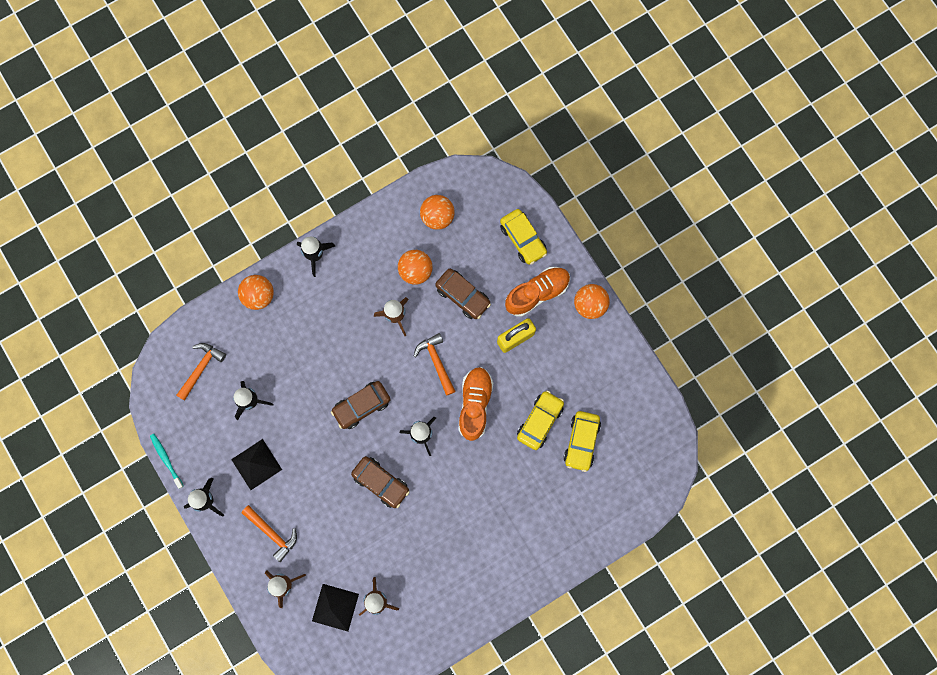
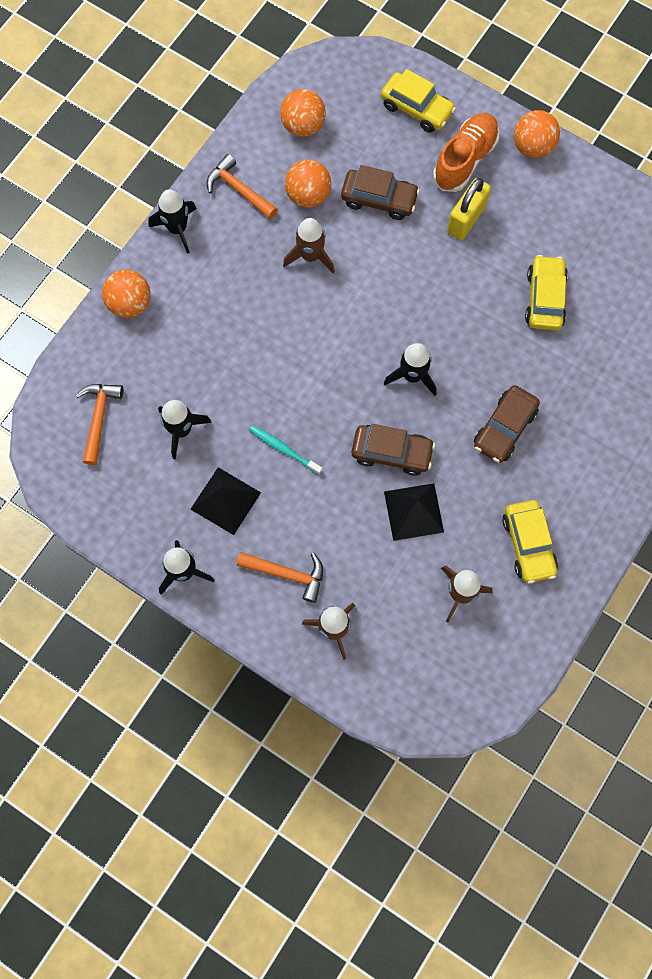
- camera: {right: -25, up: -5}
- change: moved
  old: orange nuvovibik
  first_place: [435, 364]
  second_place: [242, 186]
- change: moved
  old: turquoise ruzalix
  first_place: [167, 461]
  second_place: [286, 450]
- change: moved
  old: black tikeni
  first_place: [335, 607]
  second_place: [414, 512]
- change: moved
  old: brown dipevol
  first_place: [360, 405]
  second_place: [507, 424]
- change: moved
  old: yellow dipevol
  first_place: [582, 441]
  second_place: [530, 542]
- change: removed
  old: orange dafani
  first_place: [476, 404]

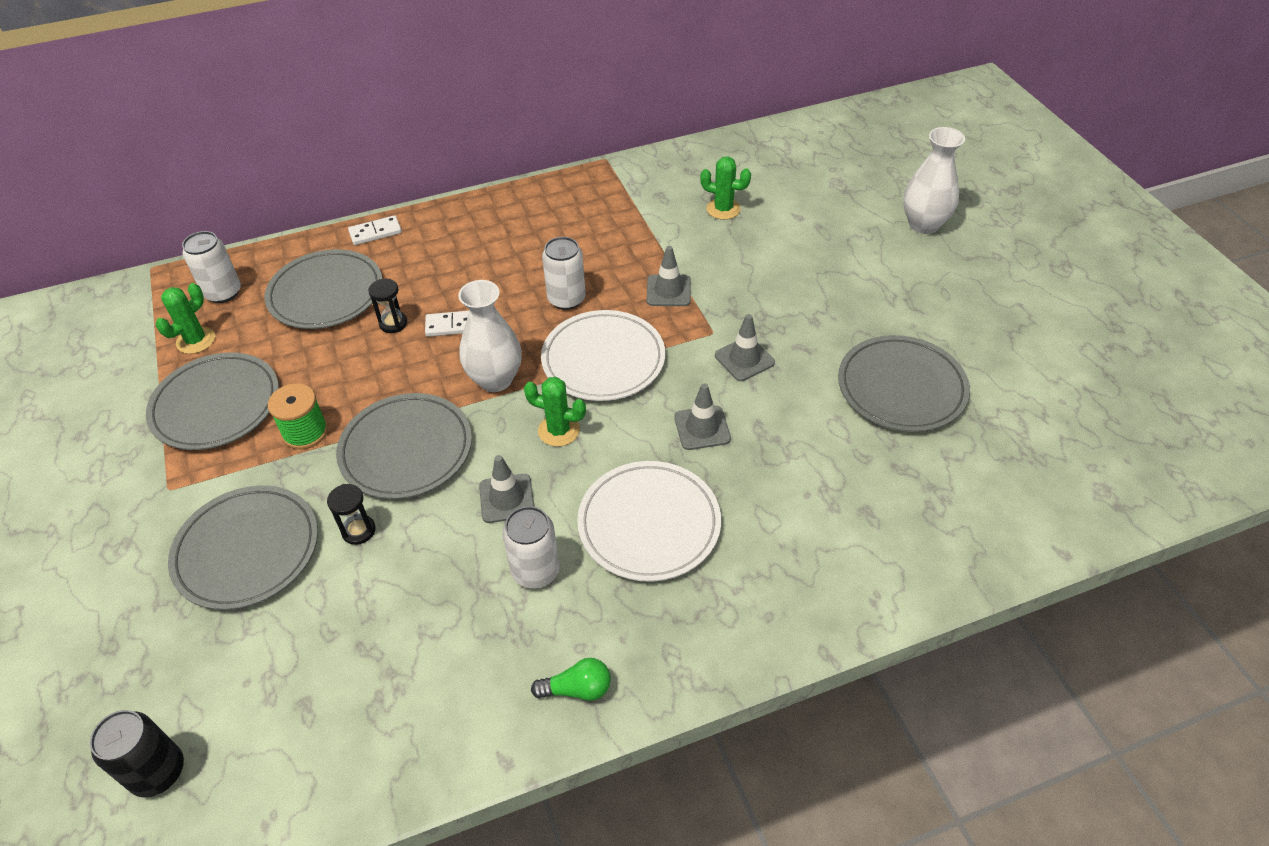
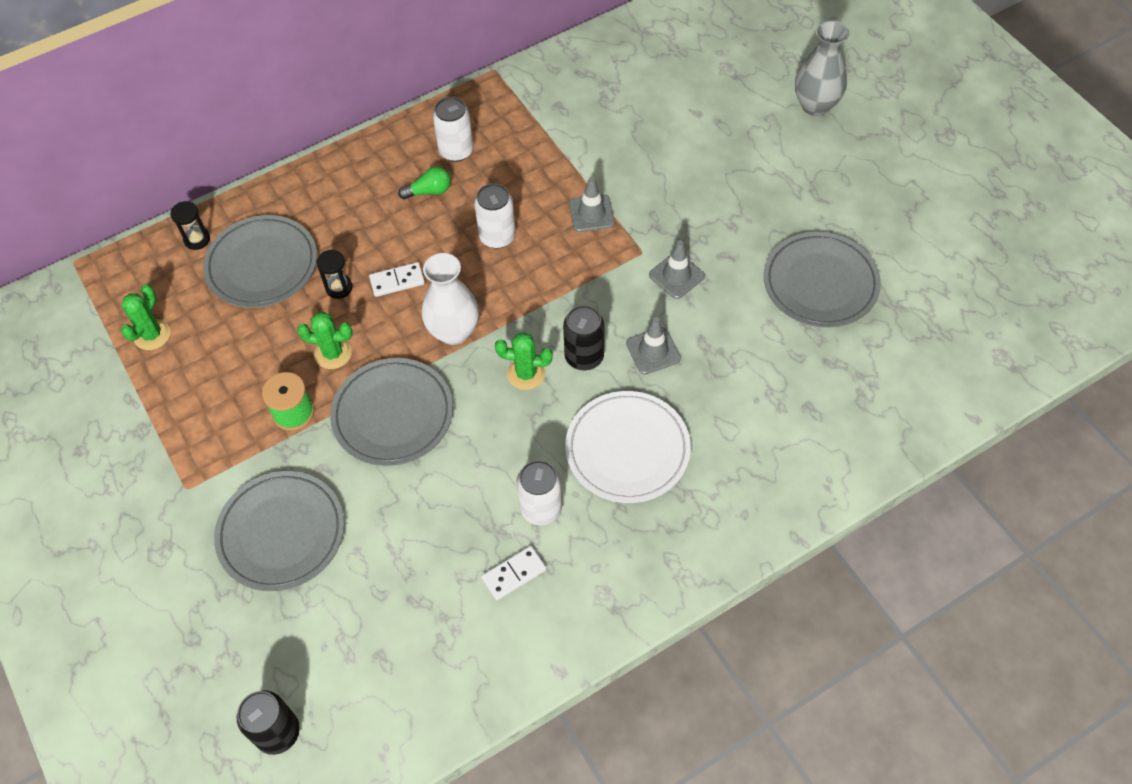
- camera: {right: -10, up: 10}
- change: moved
  old: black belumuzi
  first_place: [351, 514]
  second_place: [190, 225]
- change: moved
  old: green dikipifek
  first_place: [725, 188]
  second_place: [324, 340]
- change: moved
  old: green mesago
  first_place: [571, 679]
  second_place: [424, 183]
- change: moved
  old: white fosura
  first_place: [211, 267]
  second_place: [453, 129]
- change: moved
  old: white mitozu
  first_place: [375, 230]
  second_place: [513, 573]
- change: added
  new: black fosura
  second_place: [583, 337]
- change: recoloured
  old: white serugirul
  new: grey serugirul
  first_place: [934, 180]
  second_place: [822, 68]
- change: removed
  old: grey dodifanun
  first_place: [212, 401]
- change: removed
  old: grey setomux
  first_place: [507, 489]
- change: removed
  old: white dodifanun
  first_place: [603, 355]

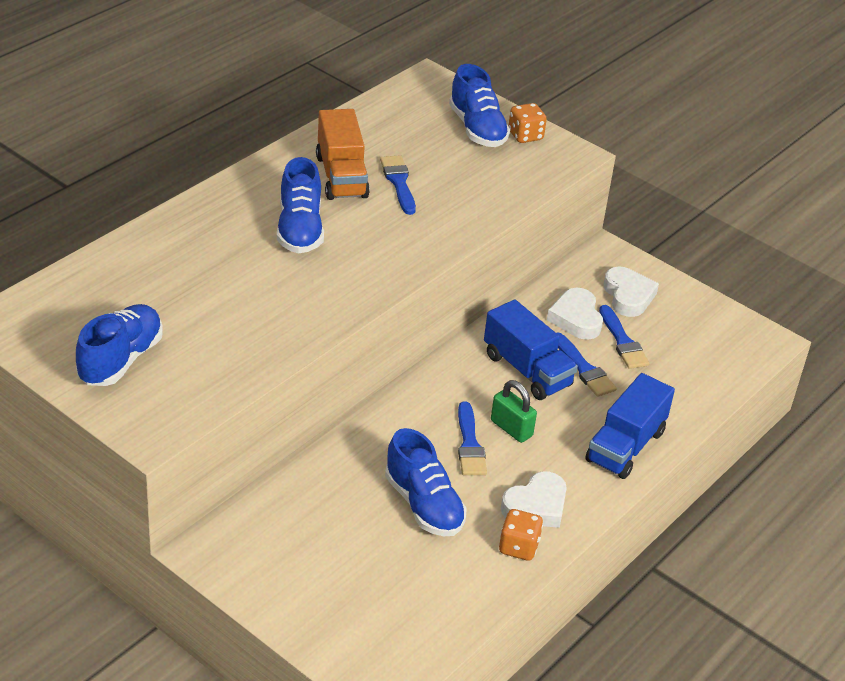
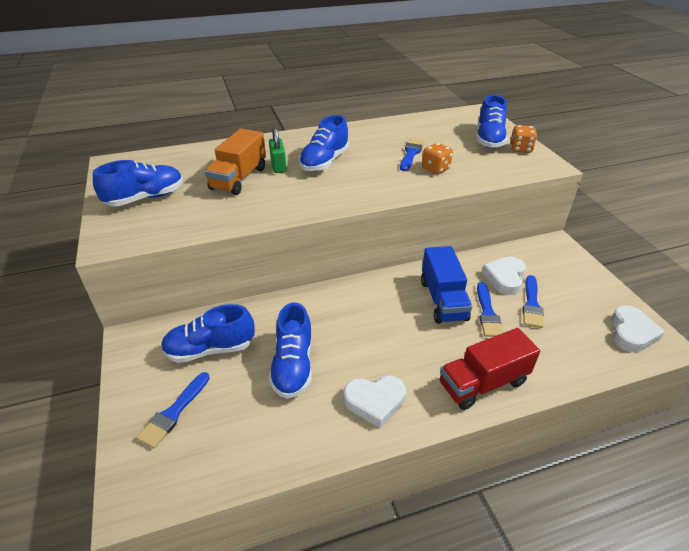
- camera: {right: 35, up: 0}
- change: moved
  old: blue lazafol
  first_place: [472, 438]
  second_place: [173, 410]
- change: added
  new: blue dafani
  second_place: [208, 333]
- change: moved
  old: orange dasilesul
  first_place: [343, 154]
  second_place: [235, 161]
- change: moved
  old: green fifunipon
  first_place: [514, 411]
  second_place: [278, 149]
- change: moved
  old: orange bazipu
  first_place: [521, 535]
  second_place: [437, 158]
- change: recoloured
  old: blue dasilesul
  new: red dasilesul
  first_place: [630, 426]
  second_place: [490, 369]
- change: moved
  old: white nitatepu
  first_place: [631, 292]
  second_place: [638, 329]

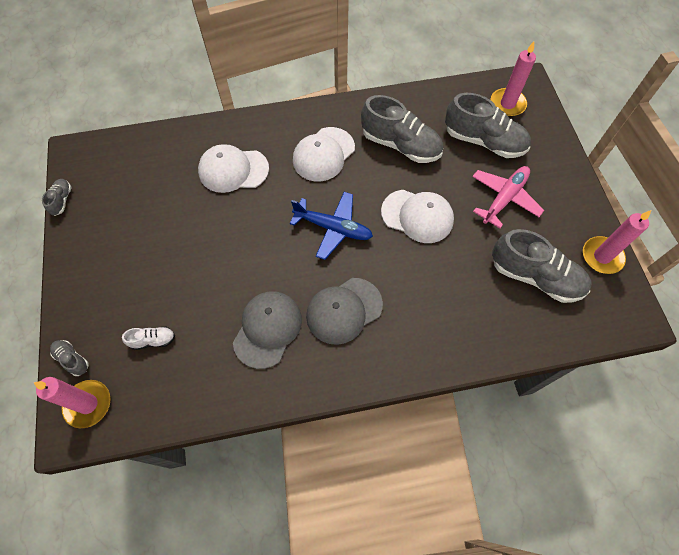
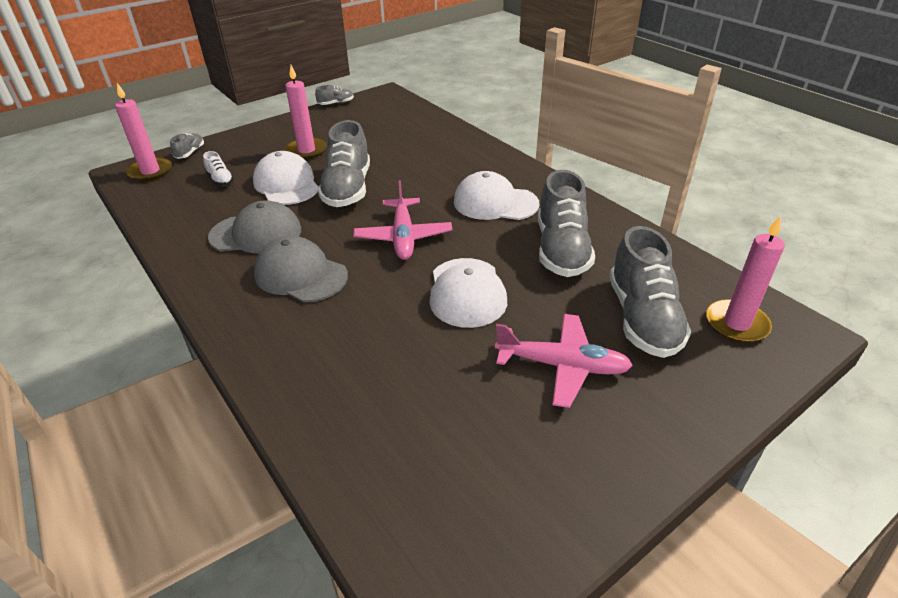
- camera: {right: 65, up: -25}
- change: moved
  old: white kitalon
  first_place: [233, 168]
  second_place: [286, 178]
- change: moved
  old: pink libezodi
  first_place: [617, 242]
  second_place: [306, 112]
- change: moved
  old: grey dafani
  first_place: [541, 266]
  second_place: [344, 163]
- change: recoloured
  old: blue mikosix
  new: pink mikosix
  first_place: [331, 226]
  second_place: [403, 220]

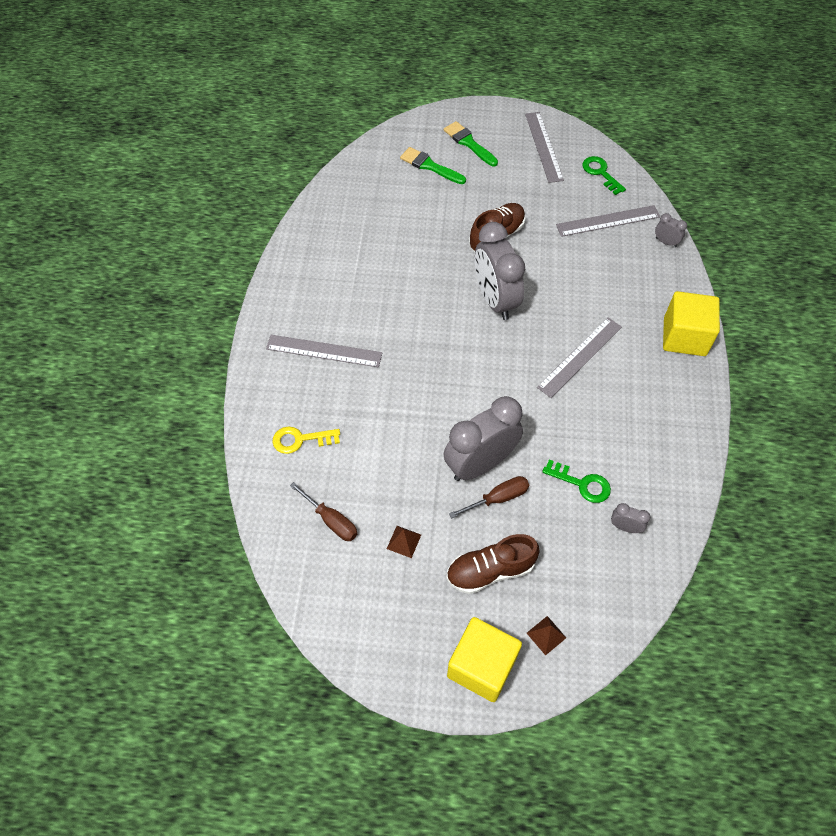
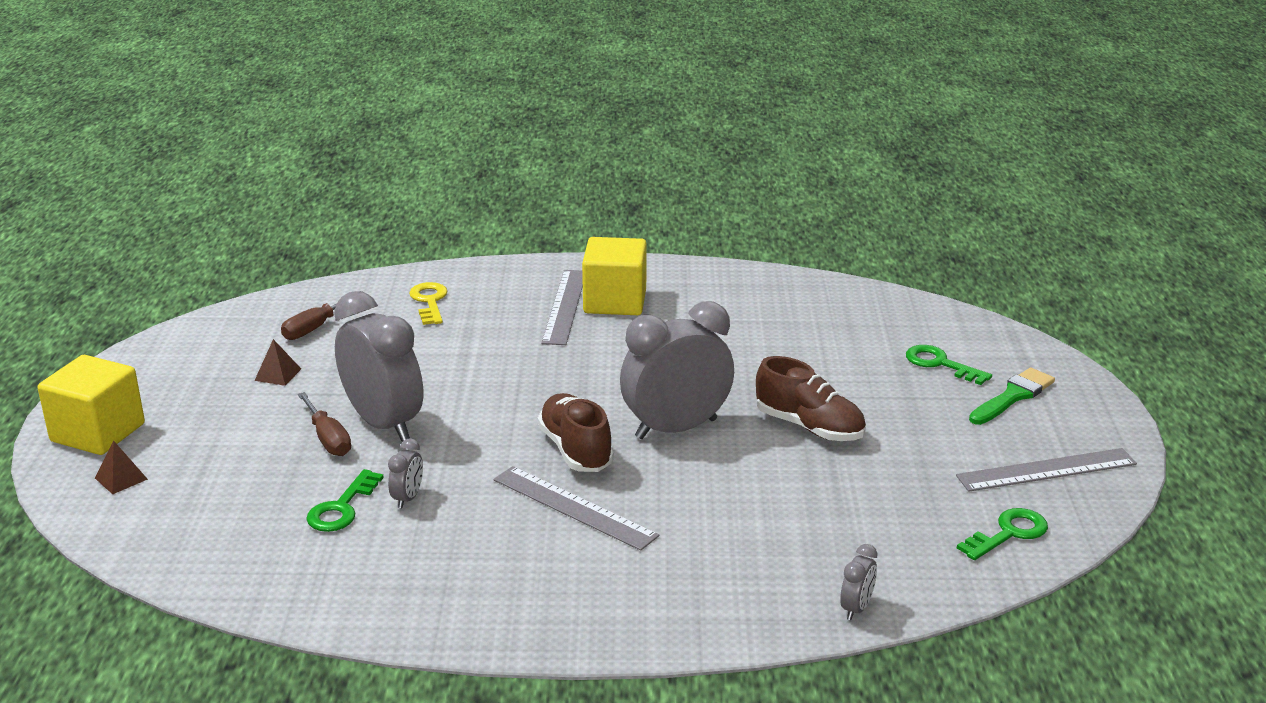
- camera: {right: 85, up: -30}
- change: moved
  old: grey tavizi
  first_place: [630, 518]
  second_place: [405, 474]
- change: moved
  old: brown dafani
  first_place: [493, 564]
  second_place: [576, 432]
- change: moved
  old: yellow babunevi
  first_place: [691, 323]
  second_place: [614, 276]
- change: replaced
  old: green lazafol
  new: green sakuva
  first_place: [433, 165]
  second_place: [949, 365]
- change: removed
  old: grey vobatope
  first_place: [608, 221]

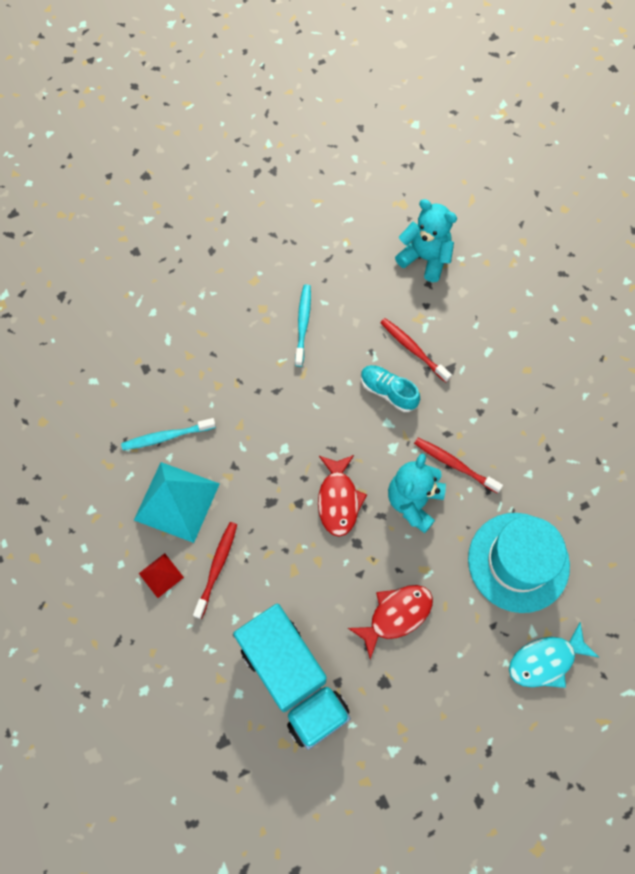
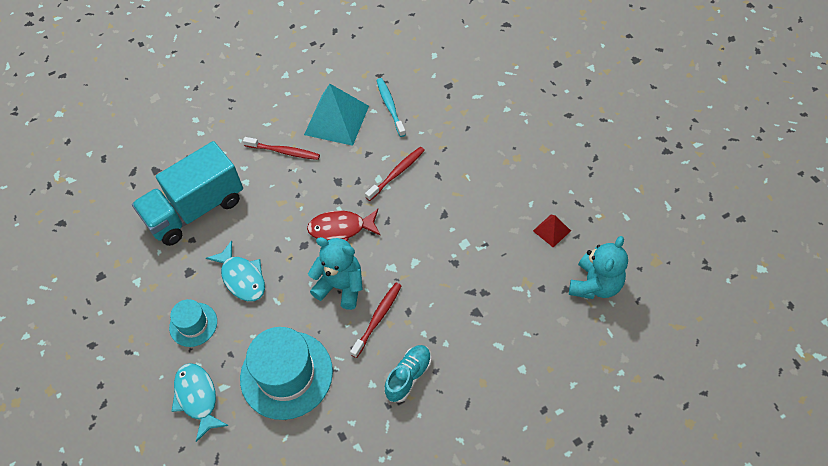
- camera: {right: 90, up: -10}
- change: added
  new: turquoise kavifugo
  second_place: [193, 323]
- change: recoloured
  old: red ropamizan
  new: turquoise ropamizan
  first_place: [390, 622]
  second_place: [235, 270]
- change: moved
  old: red ruzalix
  first_place: [416, 350]
  second_place: [395, 173]
- change: moved
  old: turquoise dafani
  first_place: [390, 388]
  second_place: [408, 374]
- change: moved
  old: red tikeni
  first_place: [161, 575]
  second_place: [552, 231]
- change: removed
  old: turquoise ruzalix
  first_place: [303, 326]

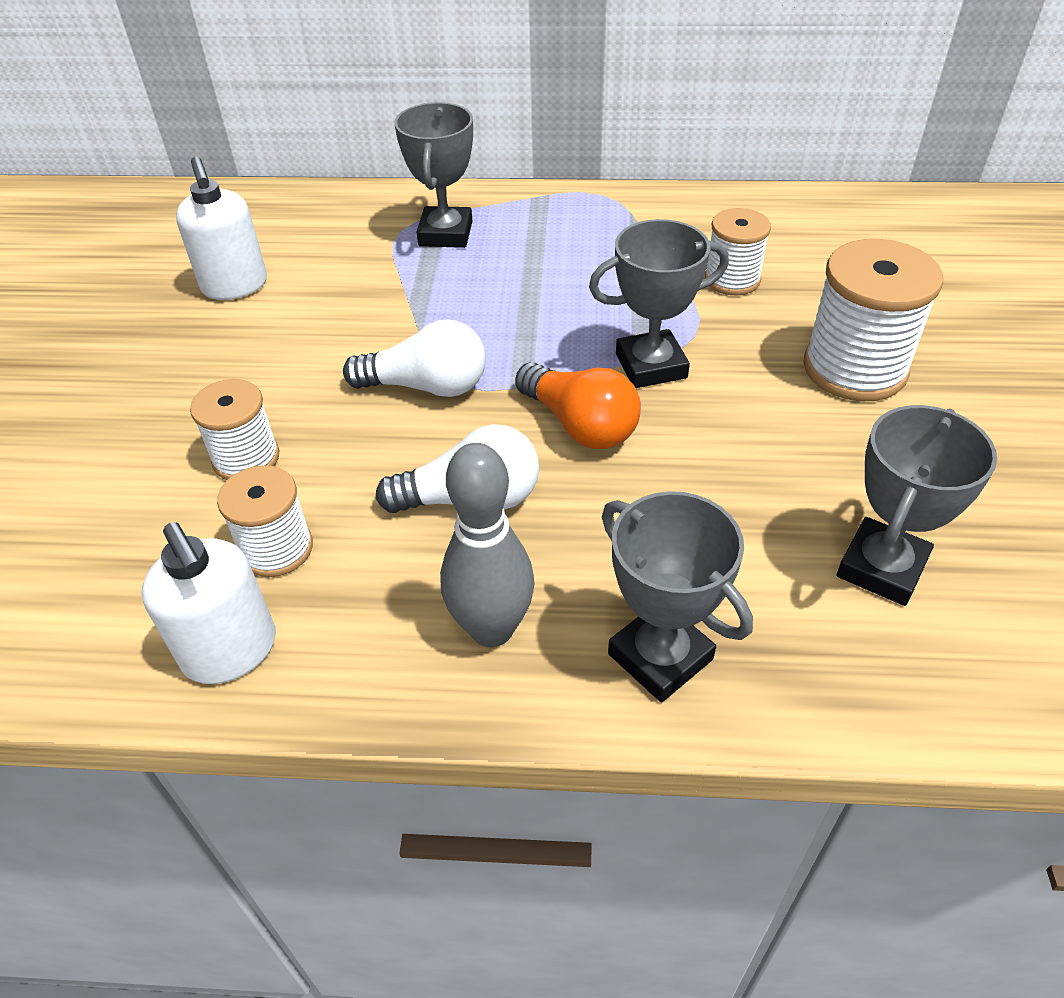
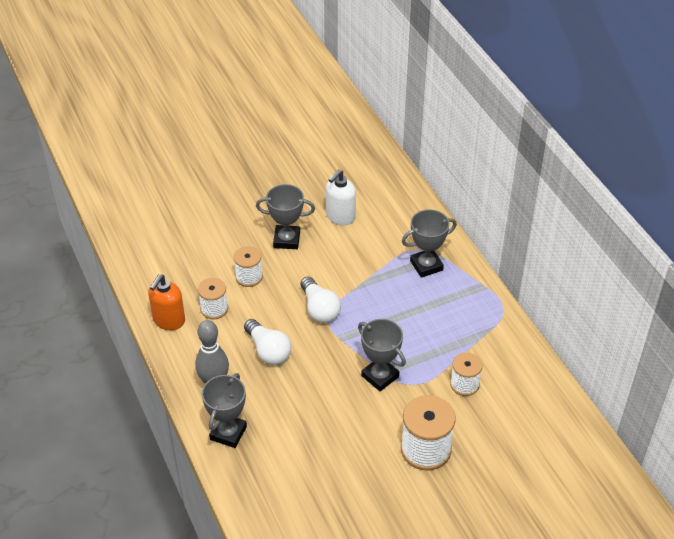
- camera: {right: 60, up: 0}
- change: recoloured
  old: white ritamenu
  new: orange ritamenu
  first_place: [208, 603]
  second_place: [166, 302]
- change: moved
  old: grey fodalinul
  first_place: [917, 505]
  second_place: [285, 216]
- change: removed
  old: orange mesago
  first_place: [578, 405]

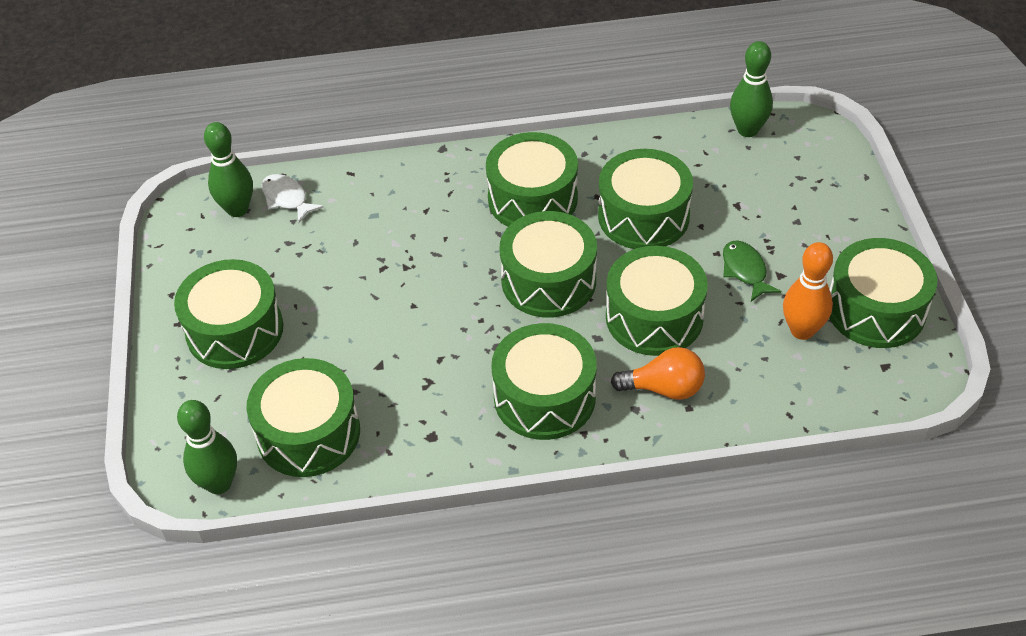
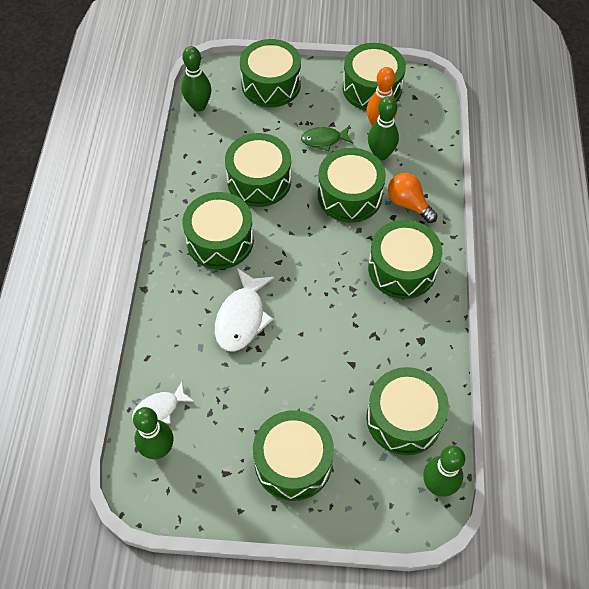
- camera: {right: -80, up: 10}
- change: added
  new: white ropamizan
  second_place: [244, 309]
- change: moved
  old: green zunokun
  first_place: [548, 264]
  second_place: [270, 73]
- change: added
  new: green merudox
  second_place: [383, 128]
- change: turned
  old: orange mesago
  first_place: [658, 373]
  second_place: [413, 198]
  degrees: -60

